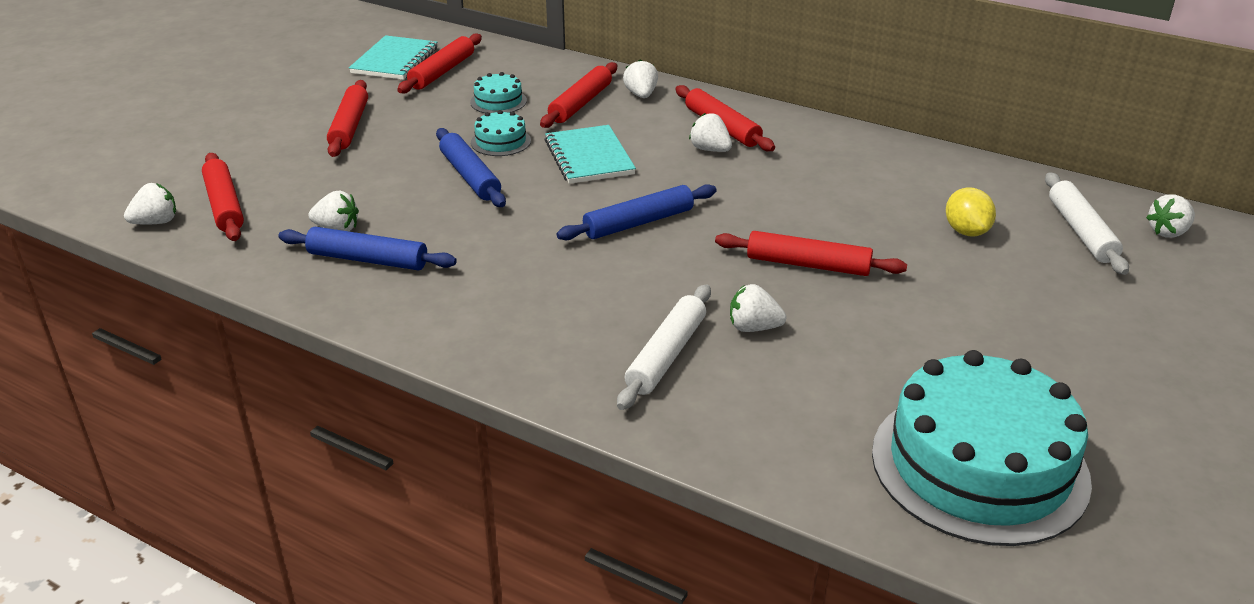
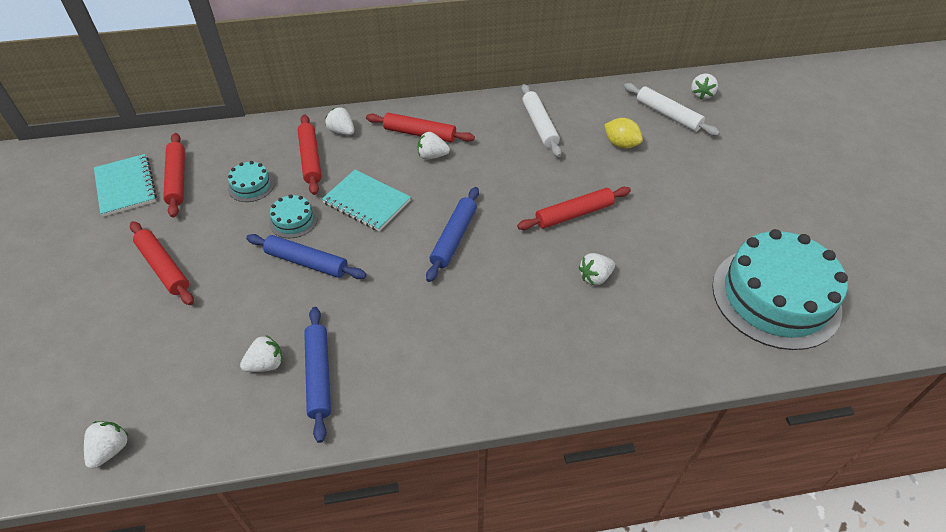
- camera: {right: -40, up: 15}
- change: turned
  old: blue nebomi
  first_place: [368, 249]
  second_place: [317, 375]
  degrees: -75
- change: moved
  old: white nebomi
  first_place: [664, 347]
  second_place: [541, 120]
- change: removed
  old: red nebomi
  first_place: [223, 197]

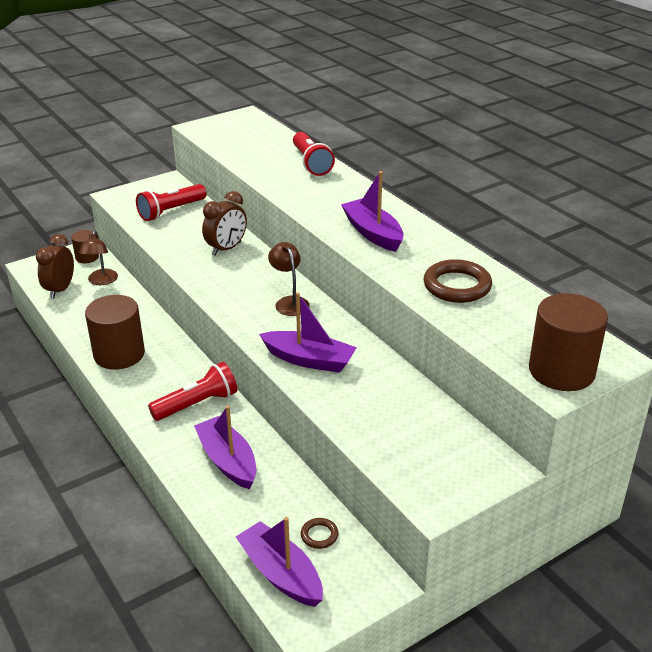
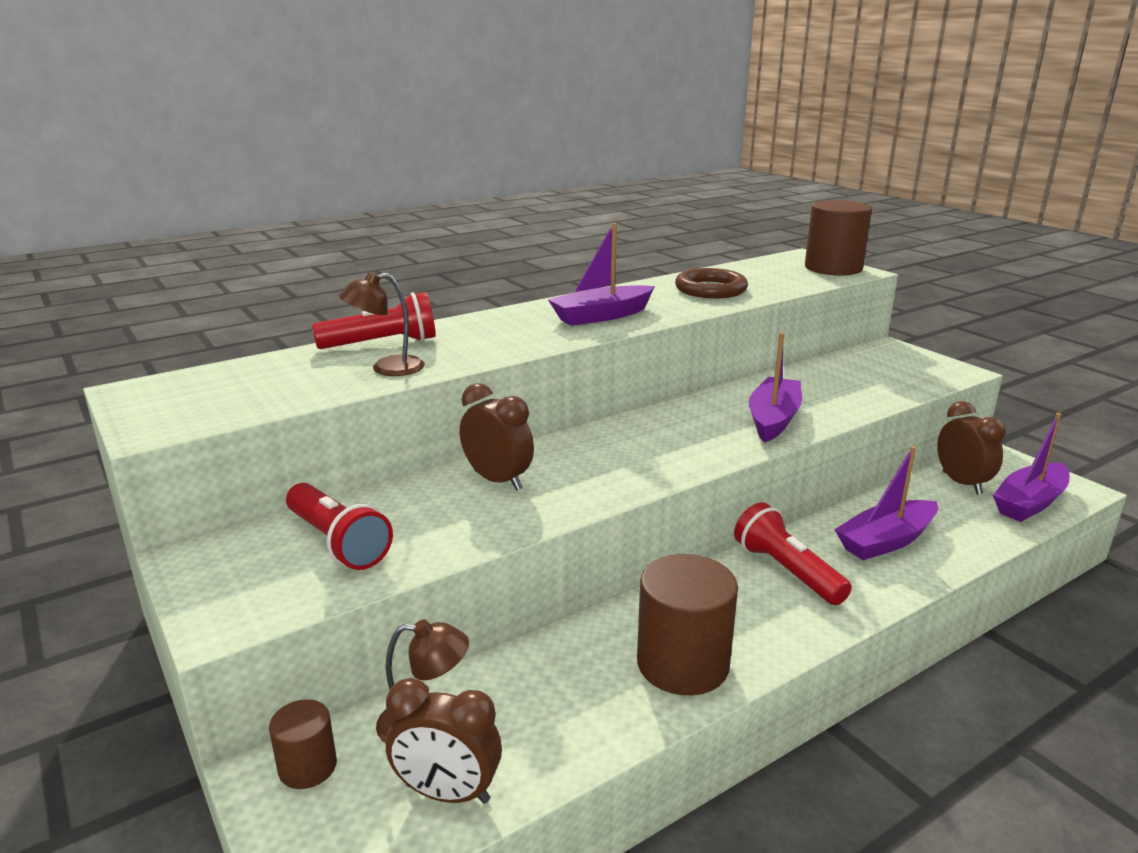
- camera: {right: -90, up: -10}
- change: moved
  old: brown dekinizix
  first_place: [289, 279]
  second_place: [382, 324]
- change: replaced
  old: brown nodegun
  new: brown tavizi
  first_place: [319, 533]
  second_place: [971, 448]

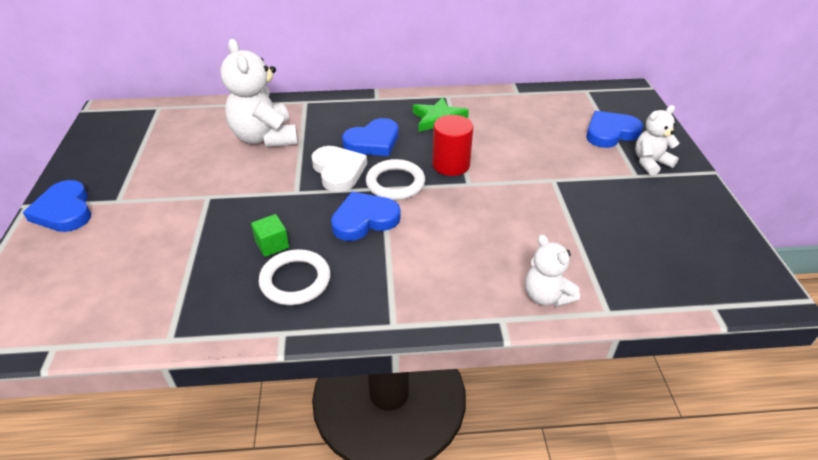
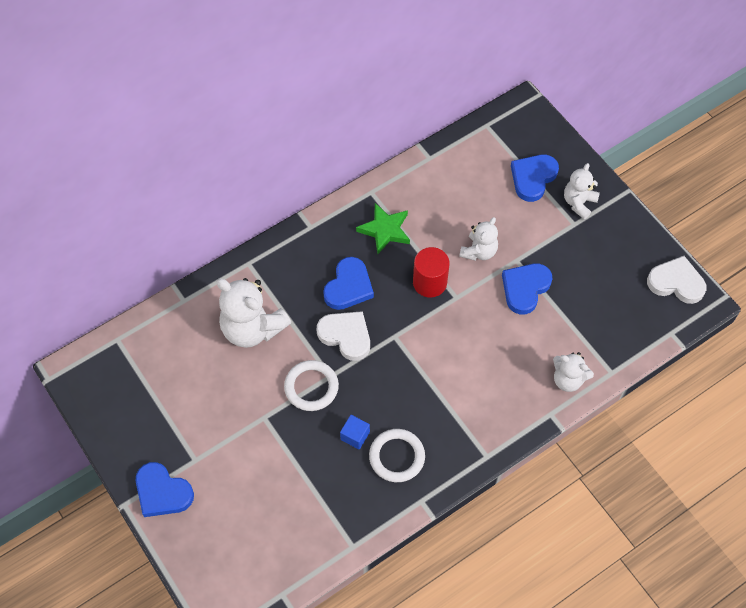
- camera: {right: -30, up: 20}
- change: moved
  old: white nodegun
  first_place: [395, 179]
  second_place: [311, 385]
- change: recoloured
  old: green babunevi
  new: blue babunevi
  first_place: [270, 235]
  second_place: [355, 432]
- change: added
  new: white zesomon
  second_place: [478, 239]
- change: moved
  old: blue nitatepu
  first_place: [366, 216]
  second_place: [527, 289]
- change: added
  new: white nitatepu
  second_place: [676, 280]

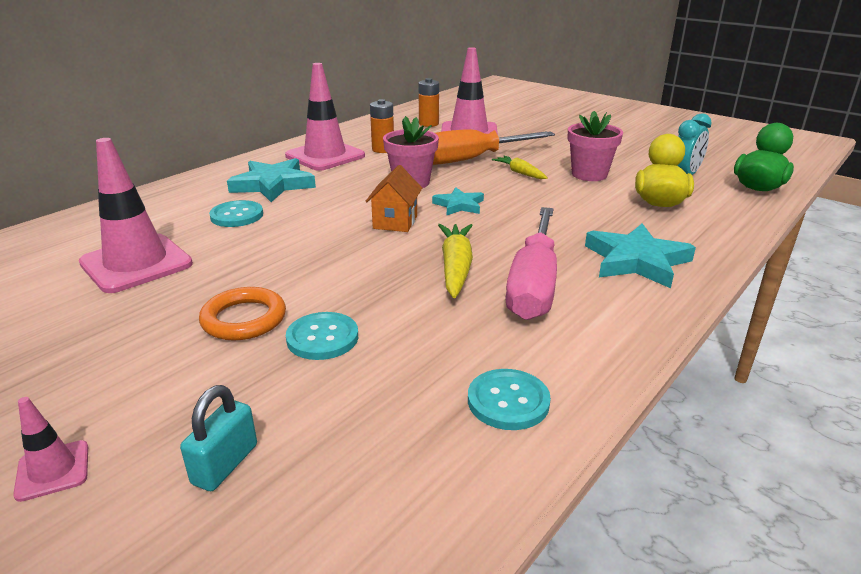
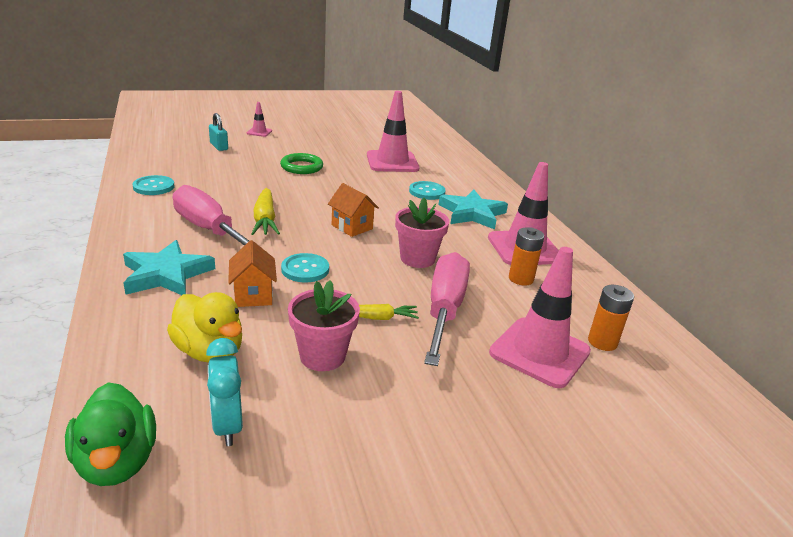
- camera: {right: 120, up: 0}
- change: added
  new: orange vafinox
  second_place: [252, 273]
- change: turned
  old: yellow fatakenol
  first_place: [455, 261]
  second_place: [265, 211]
  degrees: 45
- change: recoloured
  old: orange nodegun
  new: green nodegun
  first_place: [242, 313]
  second_place: [301, 163]
- change: moved
  old: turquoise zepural
  first_place: [322, 336]
  second_place: [305, 268]
- change: recoloured
  old: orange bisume
  new: pink bisume
  first_place: [494, 147]
  second_place: [447, 309]
- change: removed
  old: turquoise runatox
  first_place: [458, 201]

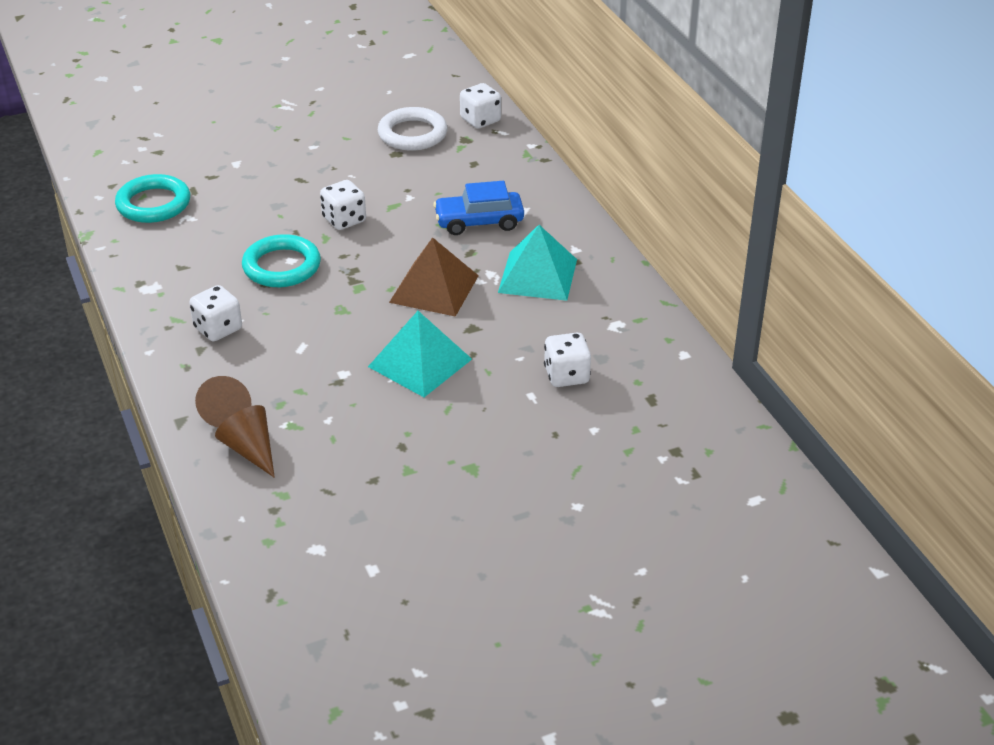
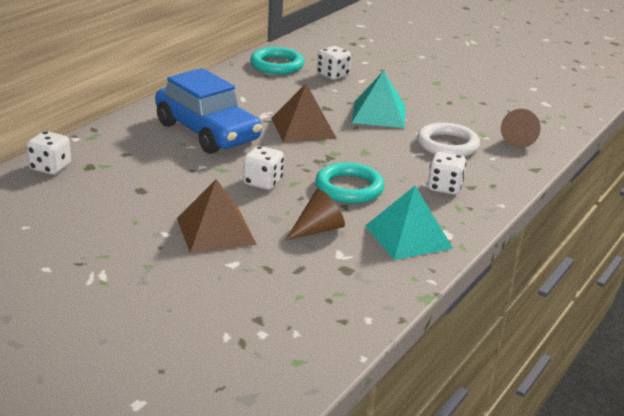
- camera: {right: -125, up: -10}
- change: resized
  old: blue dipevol
  first_place: [478, 208]
  second_place: [208, 111]
  factor: 1.66
- change: added
  new: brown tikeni
  second_place: [217, 216]
- change: moved
  old: turquoise nodegun
  first_place: [152, 198]
  second_place: [277, 60]
- change: moved
  old: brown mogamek
  first_place: [223, 401]
  second_place: [315, 214]
- change: moved
  old: turquoise tikeni
  first_place: [537, 263]
  second_place: [409, 223]
- change: moved
  old: white nodegun
  first_place: [412, 129]
  second_place: [448, 140]

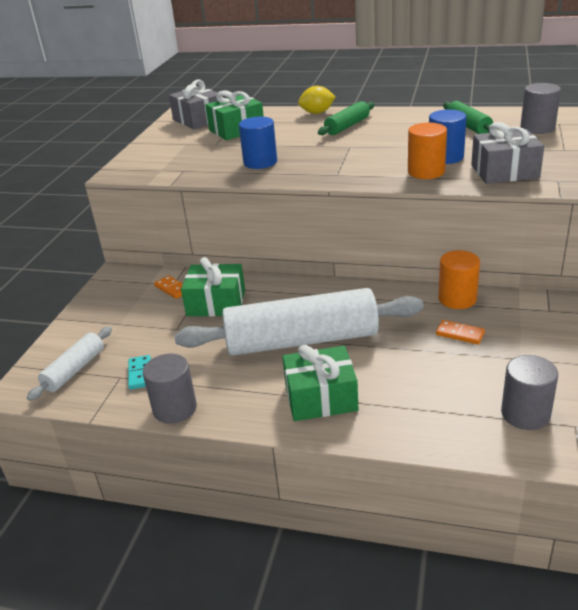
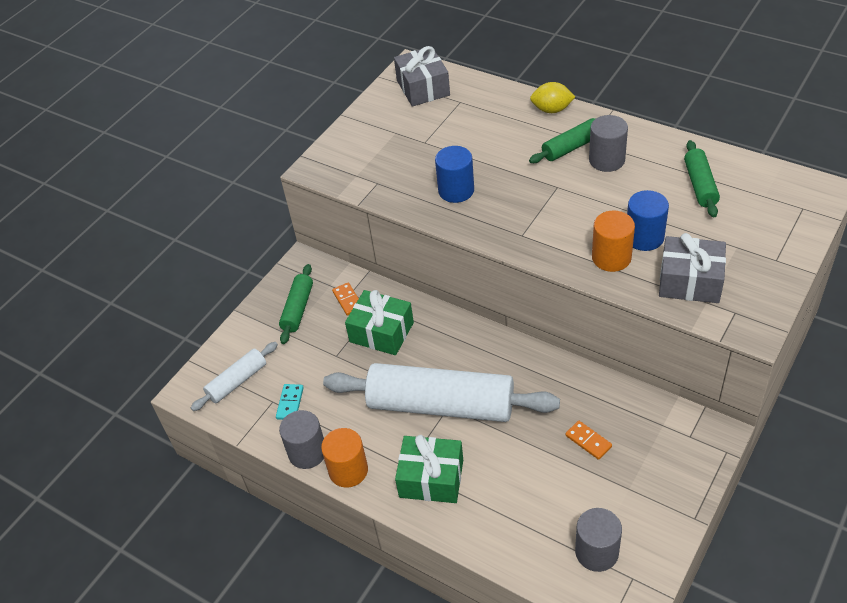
- camera: {right: 20, up: 15}
- change: added
  new: green nebomi
  second_place: [296, 304]
- change: moved
  old: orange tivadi
  first_place: [459, 279]
  second_place: [344, 457]
- change: moved
  old: grey tivadi
  first_place: [540, 108]
  second_place: [608, 143]
- change: removed
  old: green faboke
  first_place: [234, 115]

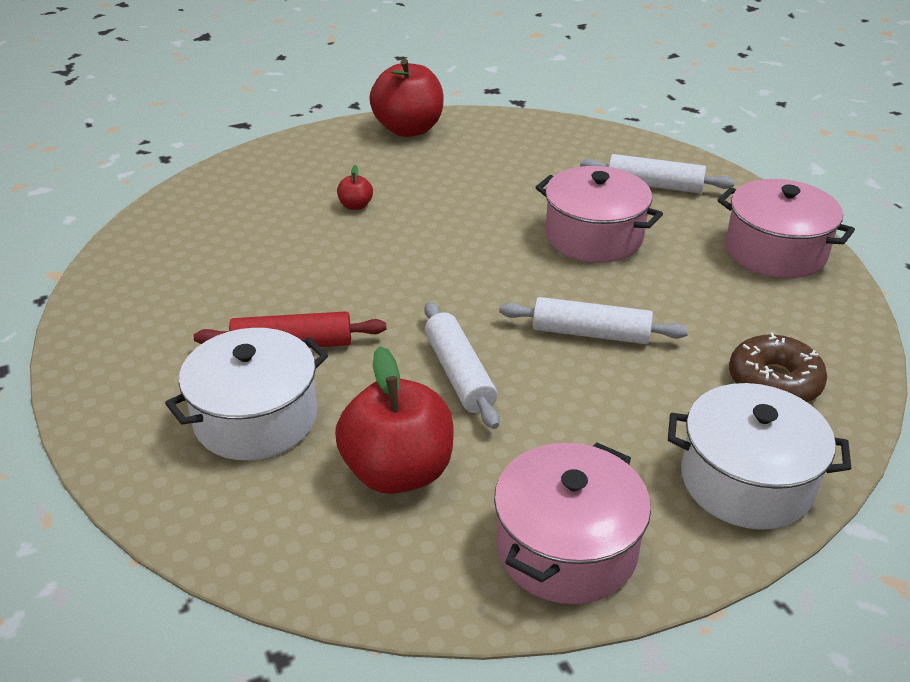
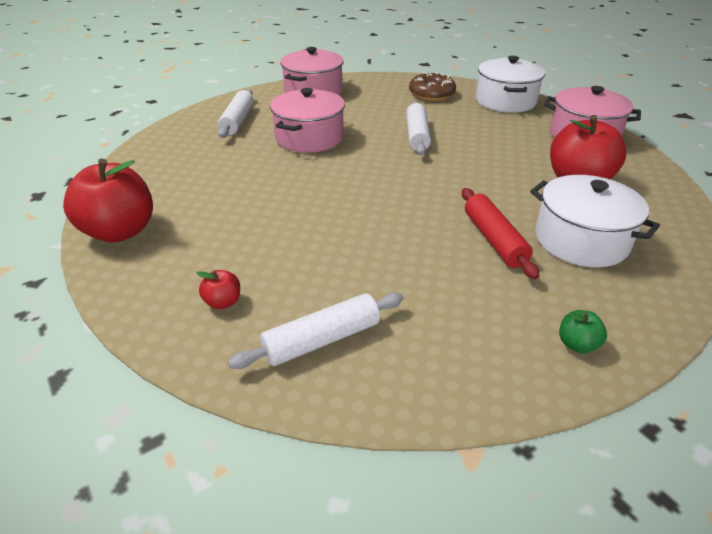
- camera: {right: -100, up: 0}
- change: moved
  old: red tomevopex
  first_place: [355, 187]
  second_place: [218, 289]
- change: moved
  old: white nebomi
  first_place: [462, 365]
  second_place: [316, 331]
- change: added
  new: green tomevopex
  second_place: [583, 331]

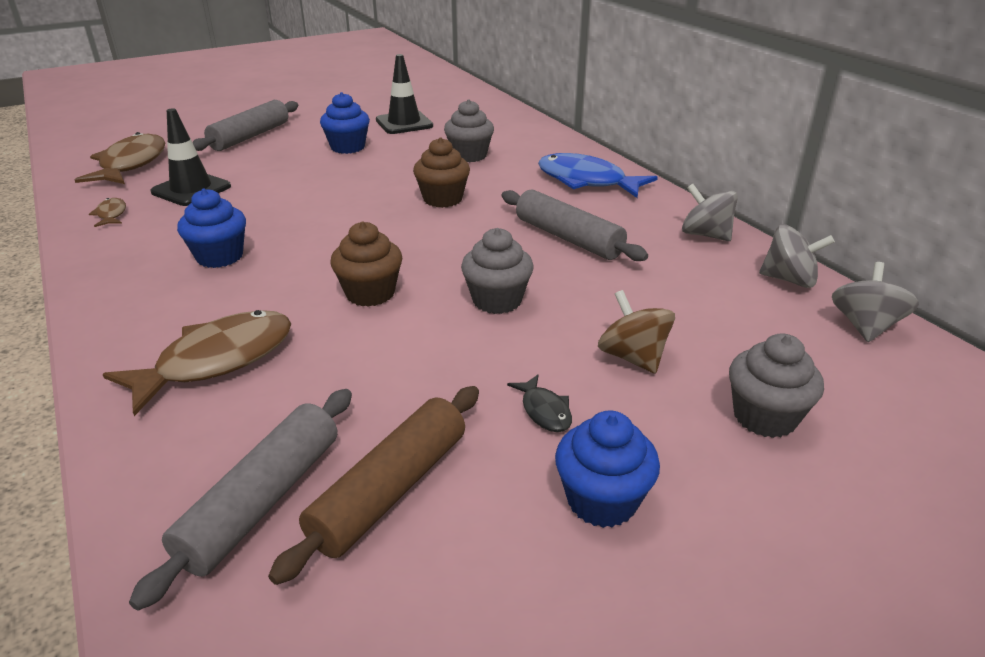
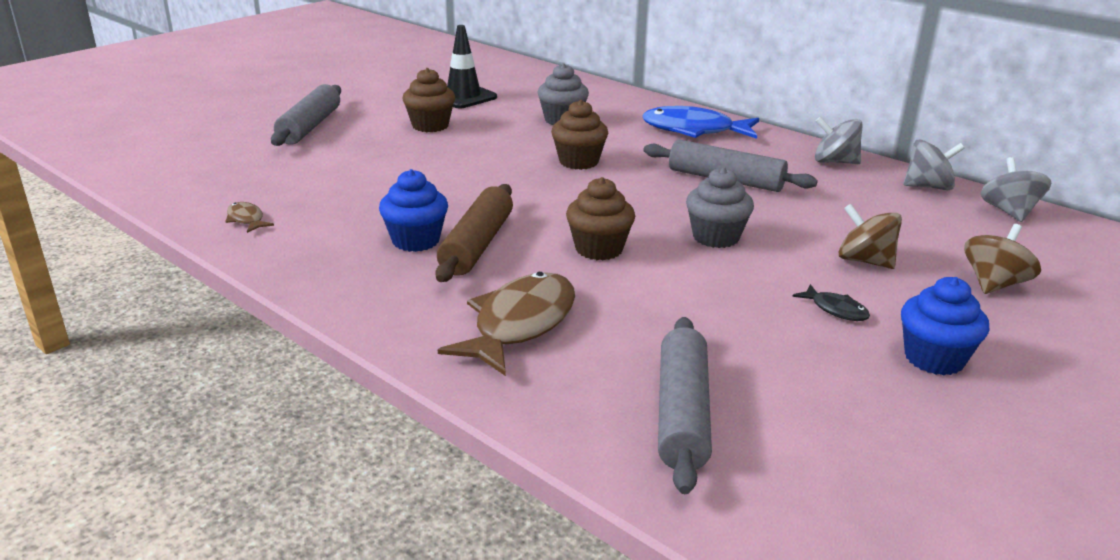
- camera: {right: -20, up: -5}
- change: recoloured
  old: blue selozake
  new: brown selozake
  first_place: [345, 123]
  second_place: [429, 100]
- change: moved
  old: brown nebomi
  first_place: [373, 485]
  second_place: [474, 233]
- change: replaced
  old: grey selozake
  new: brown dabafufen
  first_place: [776, 385]
  second_place: [1002, 259]
- change: removed
  old: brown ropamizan
  first_place: [120, 158]
- change: removed
  old: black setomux
  first_place: [191, 157]

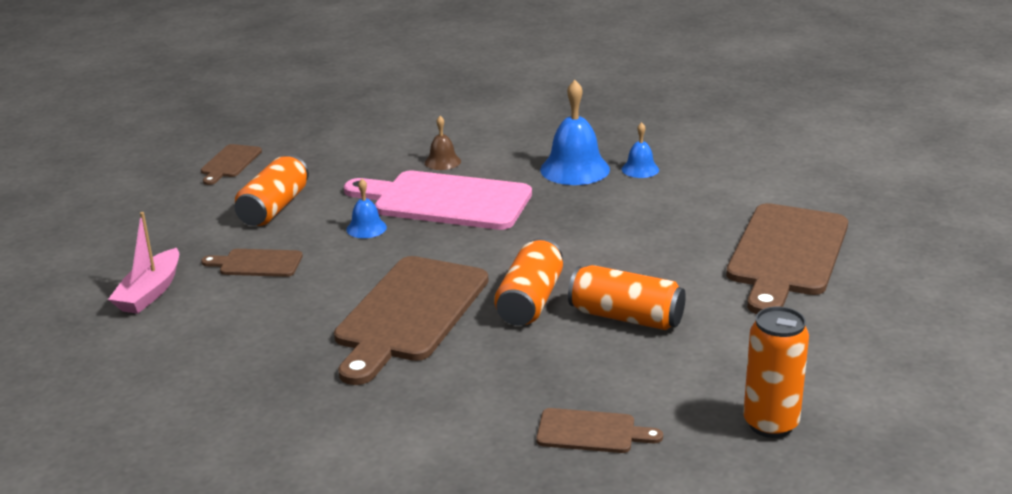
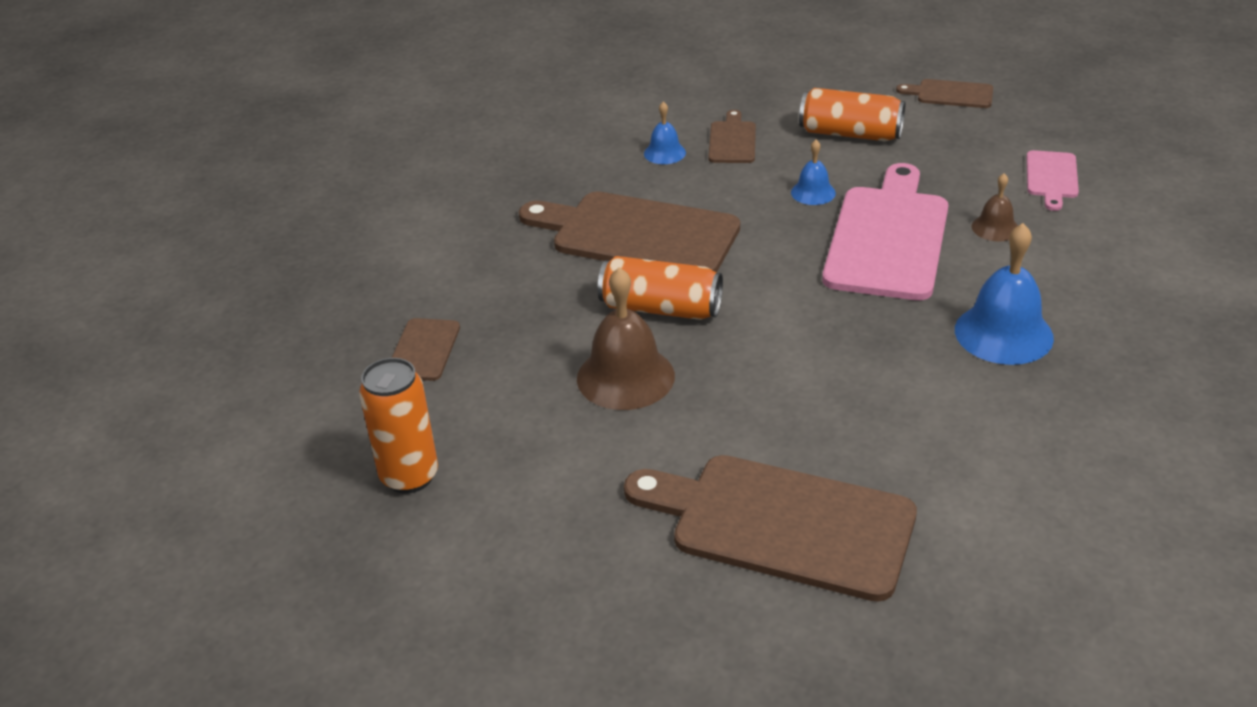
- camera: {right: 90, up: 10}
- change: replaced
  old: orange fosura
  new: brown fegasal
  first_place: [627, 297]
  second_place: [626, 338]
- change: moved
  old: blue fegasal
  first_place: [640, 150]
  second_place: [665, 132]
- change: added
  new: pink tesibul
  second_place: [1053, 180]
- change: removed
  old: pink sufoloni
  first_place: [143, 263]

